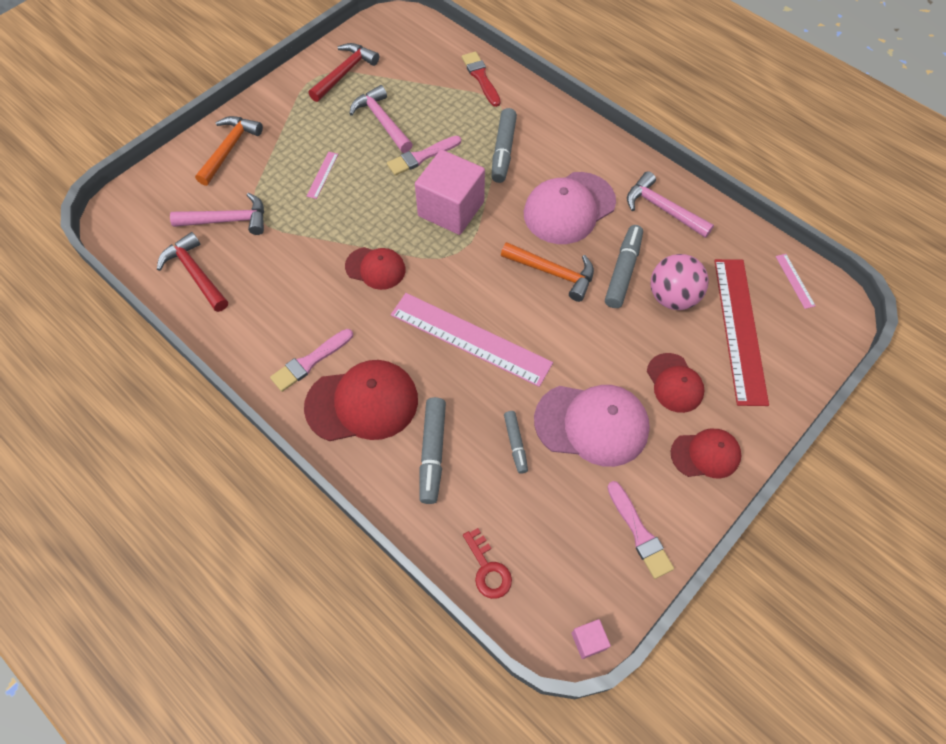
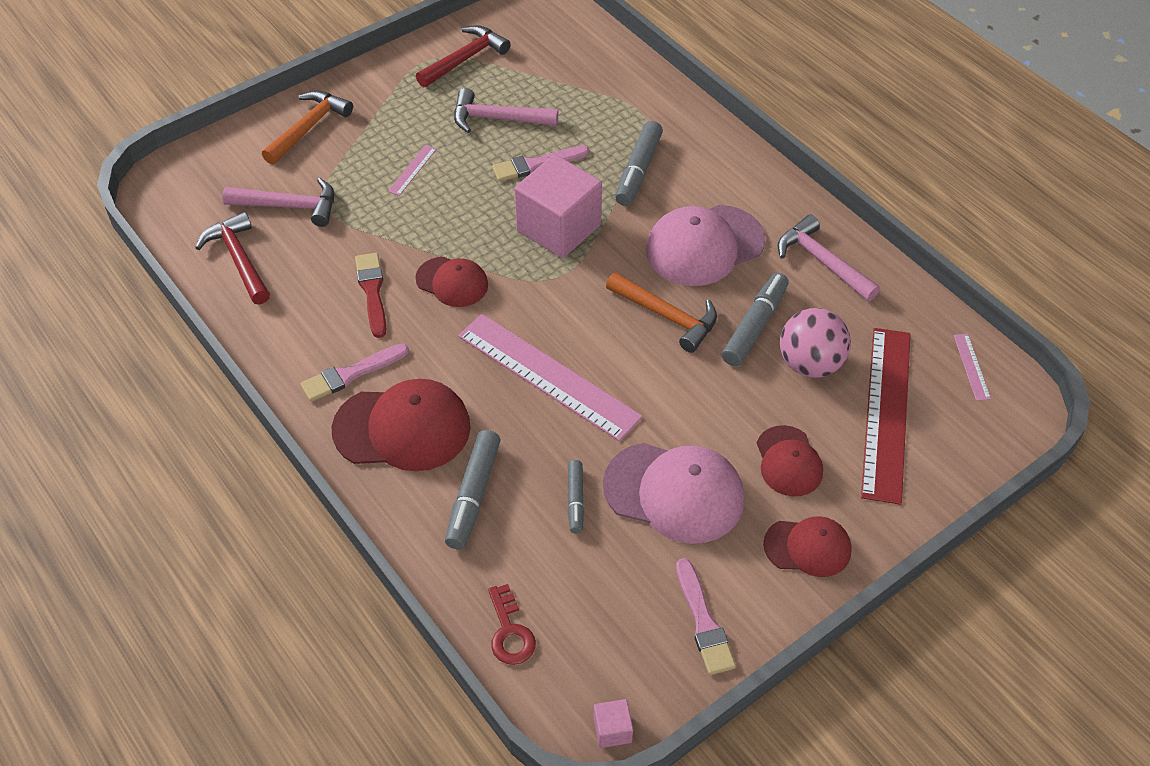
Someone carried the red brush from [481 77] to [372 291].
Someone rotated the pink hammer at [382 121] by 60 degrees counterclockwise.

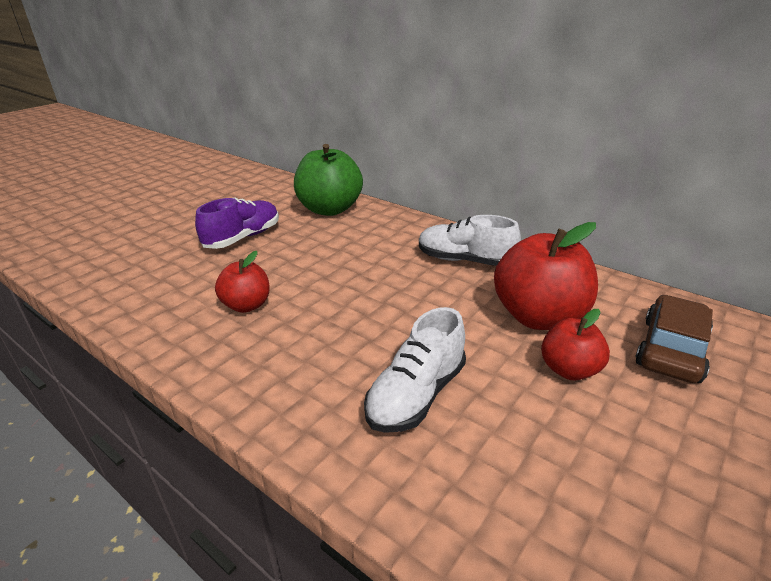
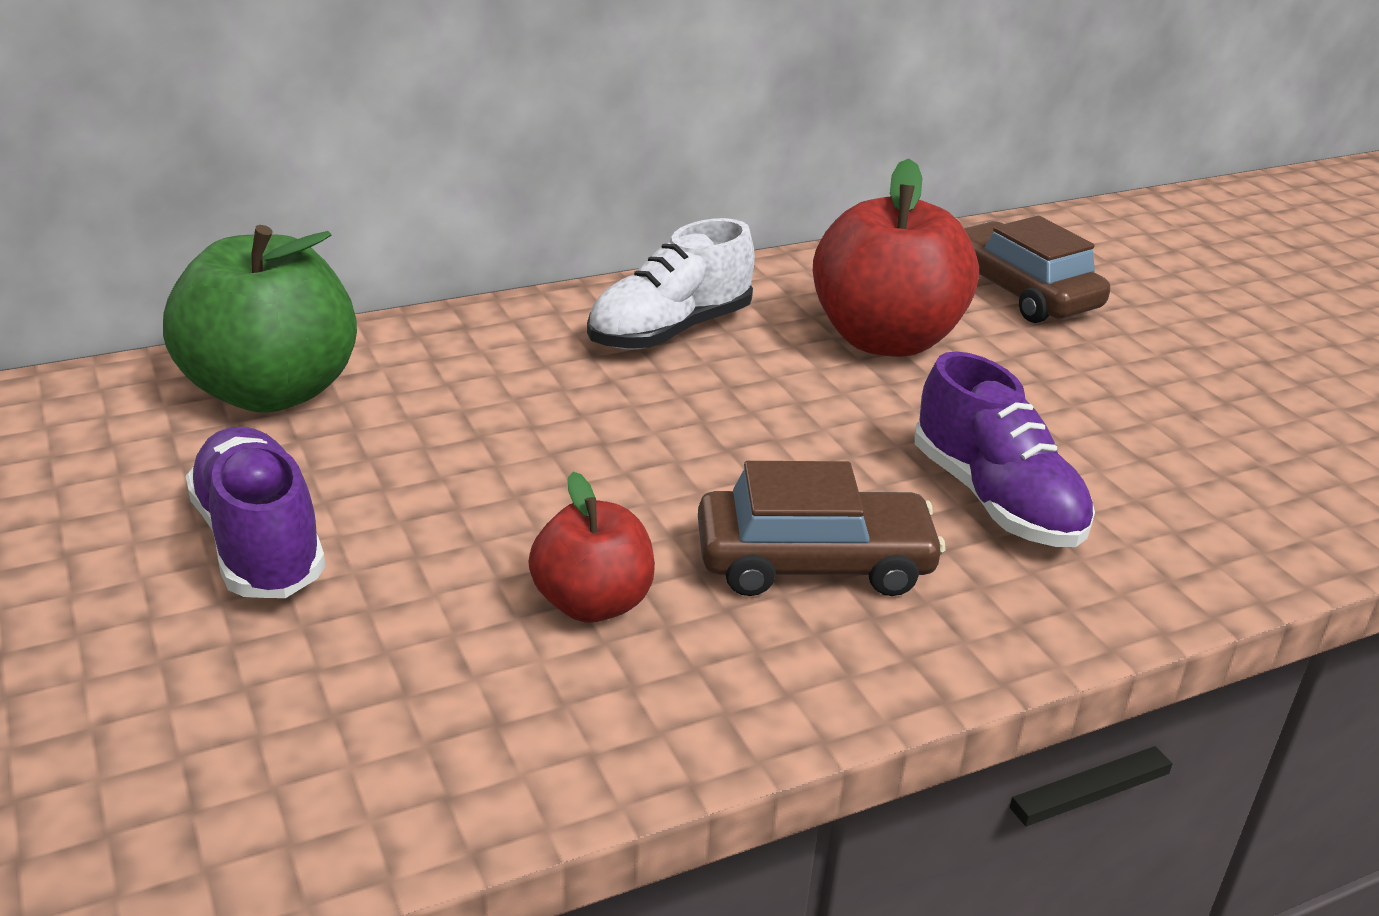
Someone put down the brown car at [814 562].
Someone repainted the white shoe at [416 395], which became the purple shoe at [995 500].
Someone took away the red apple at [569 370].

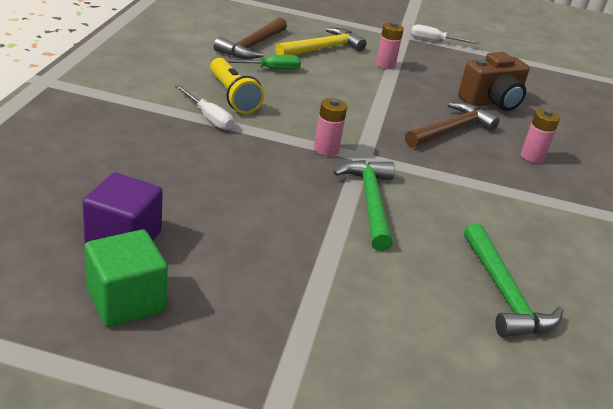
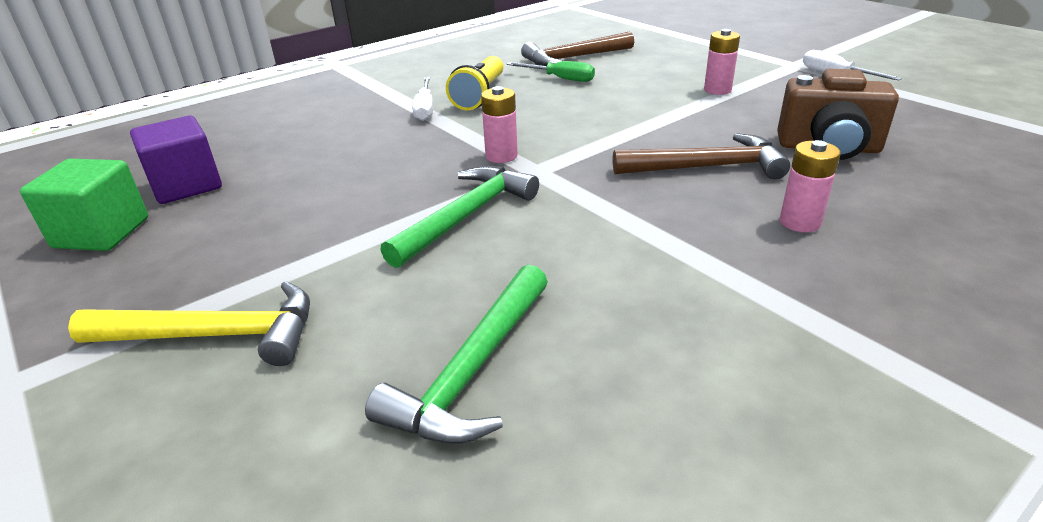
Someone carried the yellow hammer from [322 48] to [216 335].

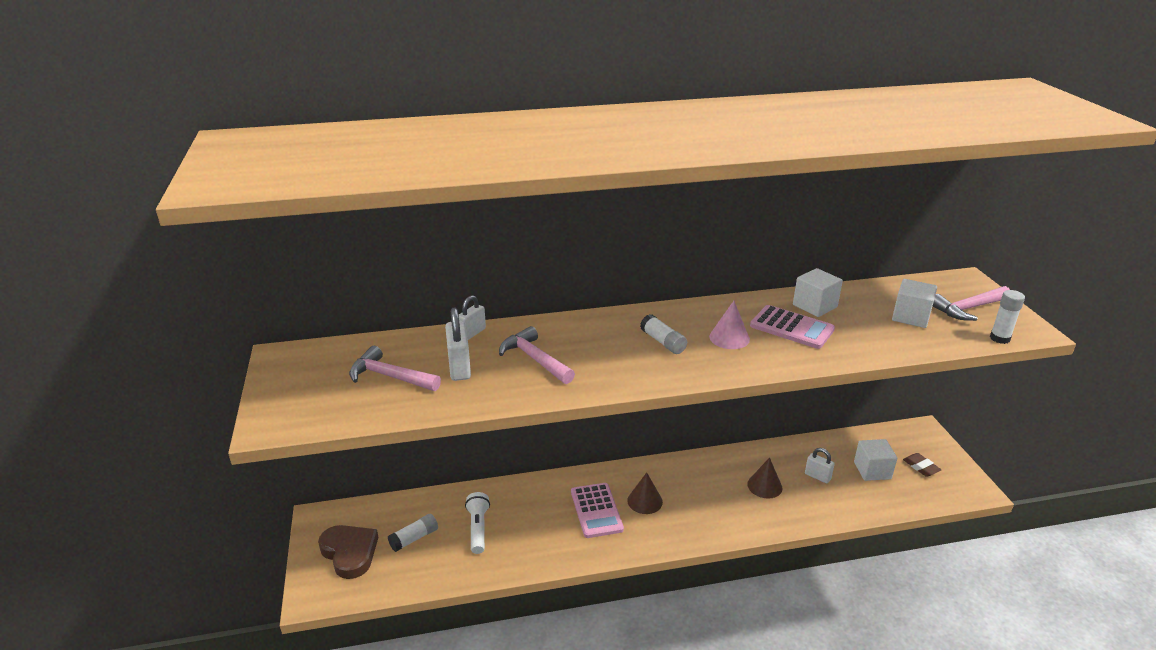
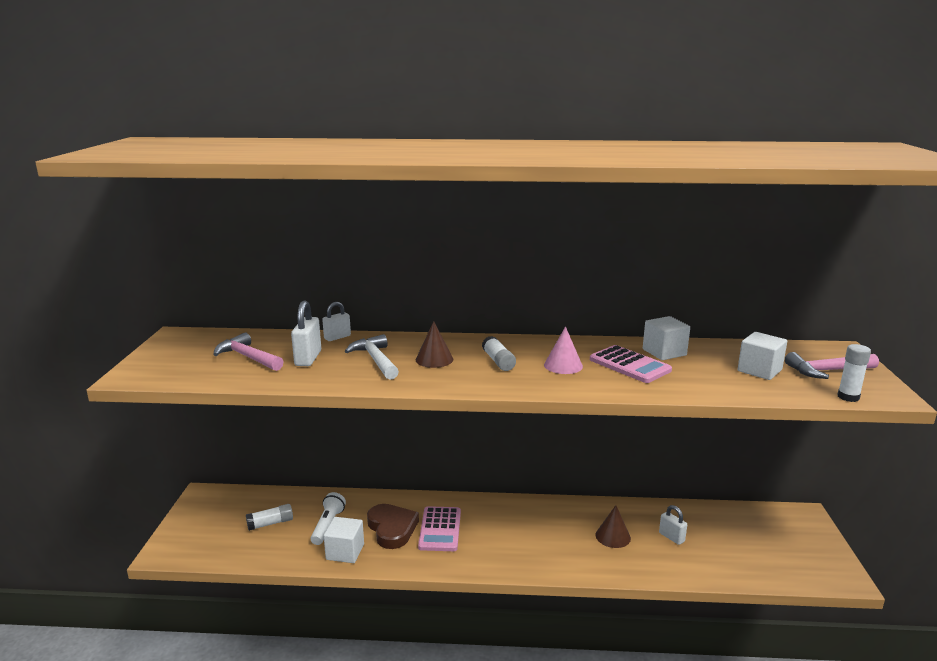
Someone carried the white cube from [872 470] to [345 552].
Someone repainted the pink hammer at [534 359], which became the white hammer at [375 360].
Someone carried the brown heart from [350 553] to [392 529].
Someone carried the brown cone from [645 501] to [434 359].
Someone took away the brown eraser at [921 467].

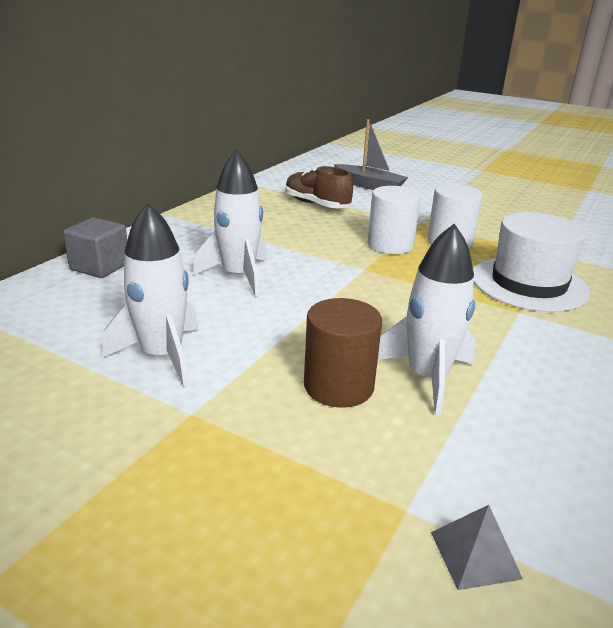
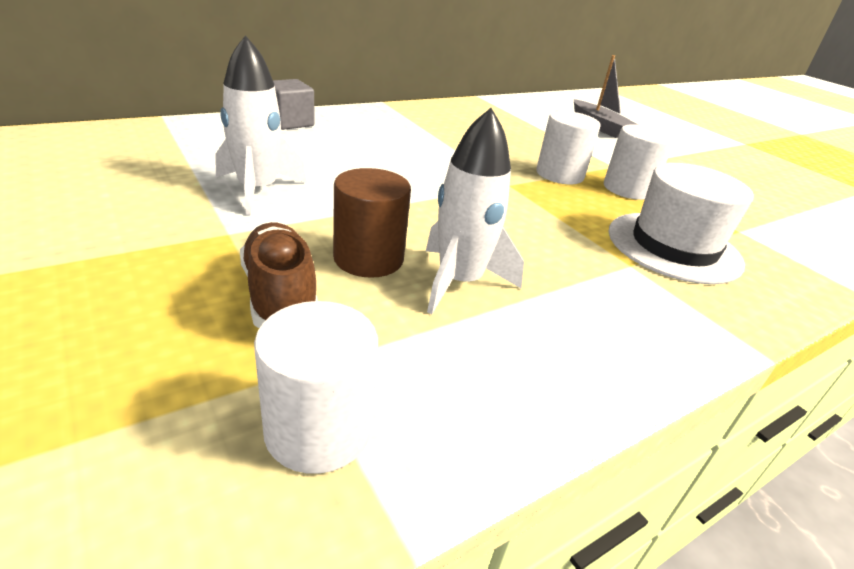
Someone carried the brown shoe from [316 204] to [280 296].
Someone swapped the grey pyramid at [475 554] for the white cylinder at [318 429].
Someone took away the white rocket at [238 276].

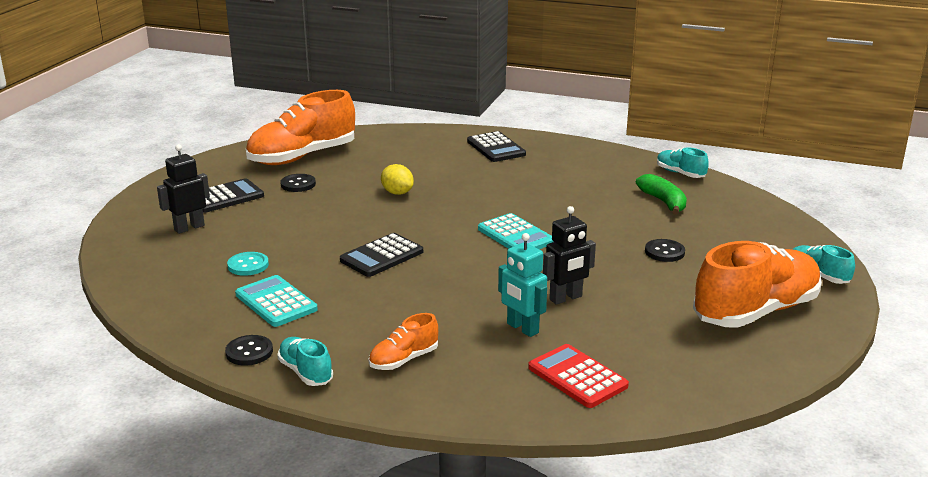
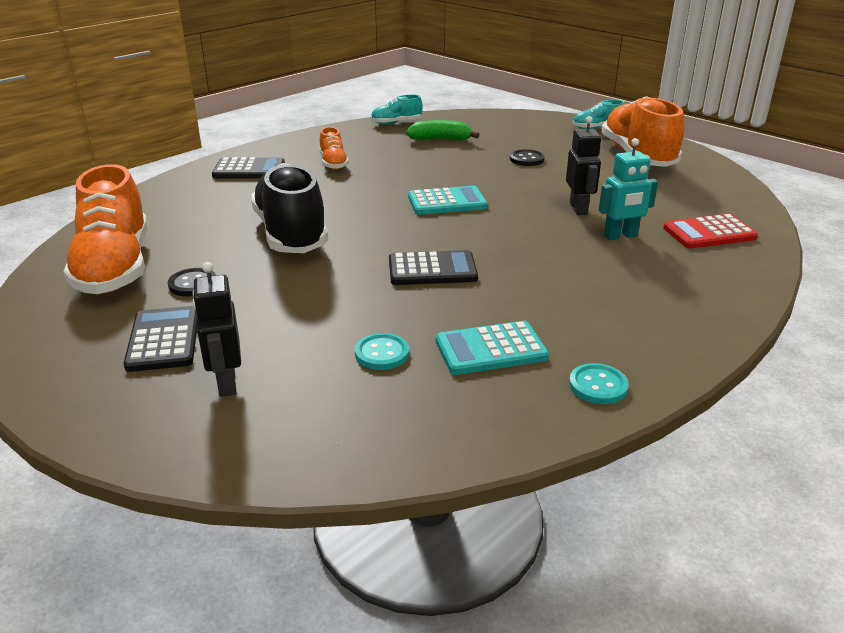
Someone swapped the yellow lemon at [397 193] for the black shoe at [291 234].
Someone carried the orange shoe from [404 360] to [333 163].
Someone rotated the black calculator at [382 256] by 75 degrees counterclockwise.
Someone repainted the black button at [249 352], which became the turquoise button at [598 386].
Someone took away the turquoise shoe at [305 372].

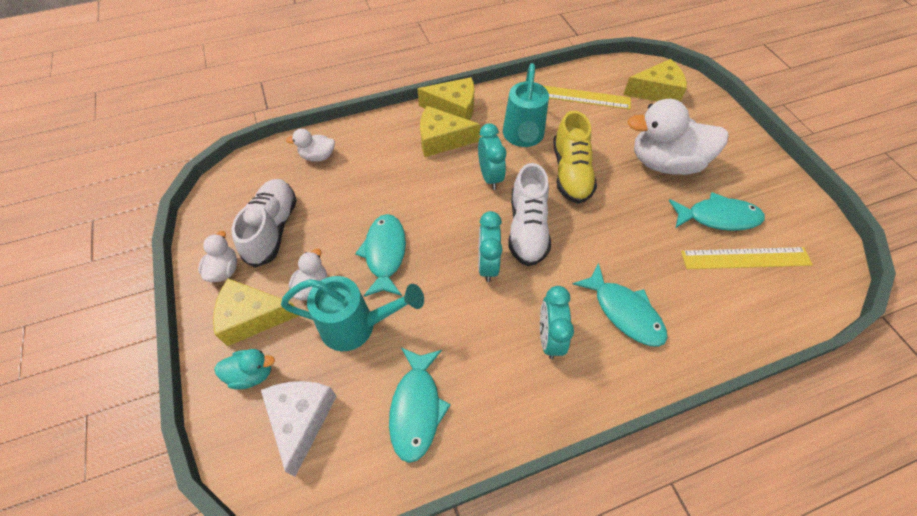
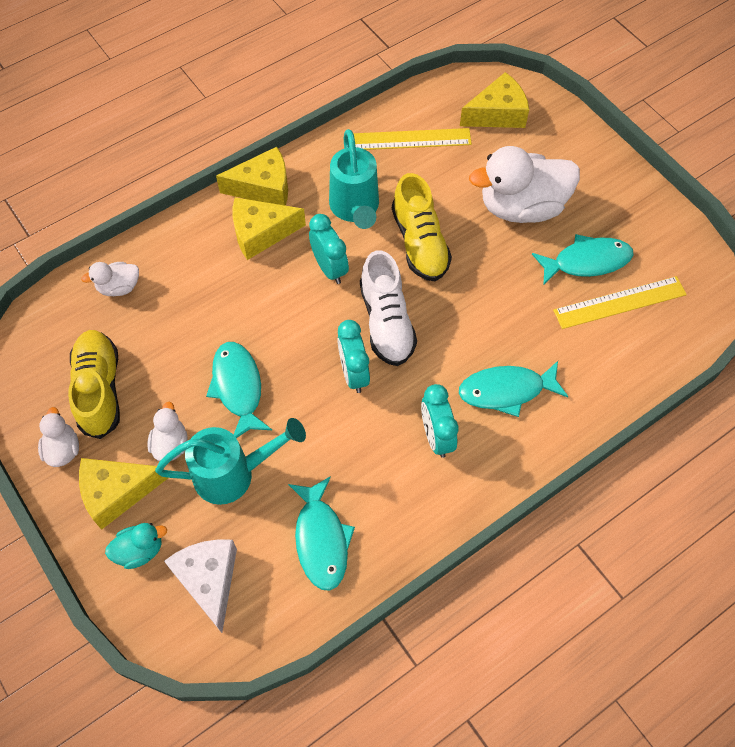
Someone repainted the white shoe at [272 229], which became the yellow shoe at [99 389].
Someone rotated the turquoise fish at [624 312] by 135 degrees clockwise.

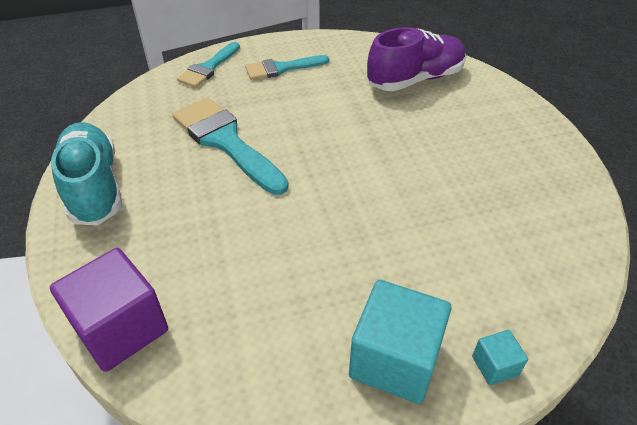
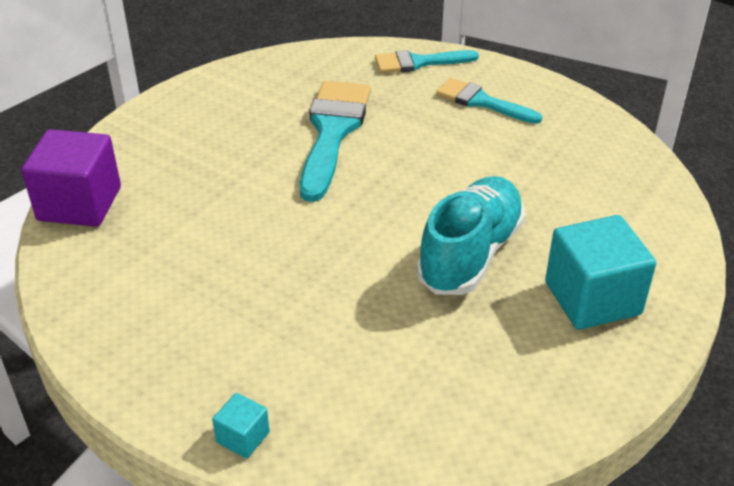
Someone carried the turquoise shoe from [94 187] to [470 254].
Someone carried the turquoise cube from [394 360] to [592 298].
Someone took away the purple shoe at [415 79].

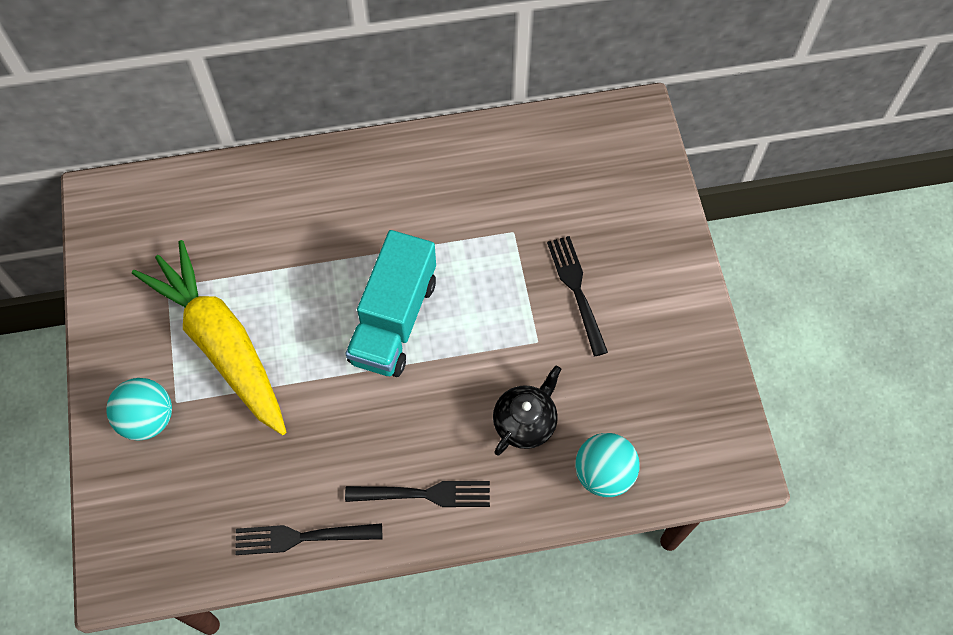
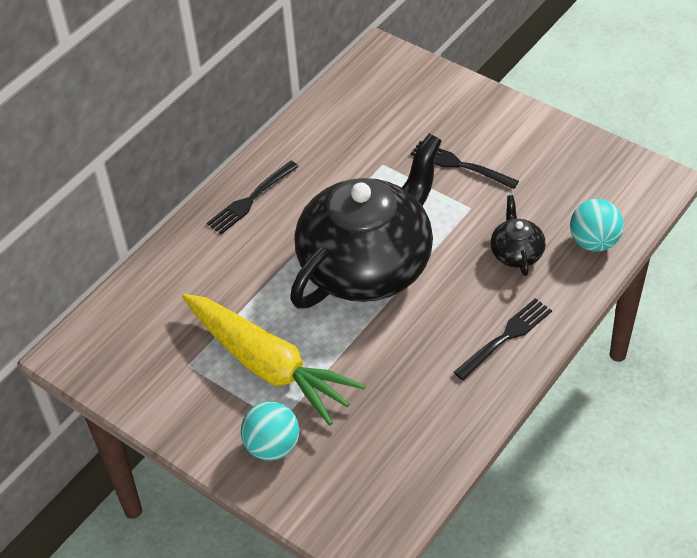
Someone rotated the yellow carrot at [221 343] by 150 degrees counterclockwise.
Someone carried the black fork from [302 537] to [251 199].
Someone swapped the turquoise truck at [394 320] for the black teapot at [367 265].

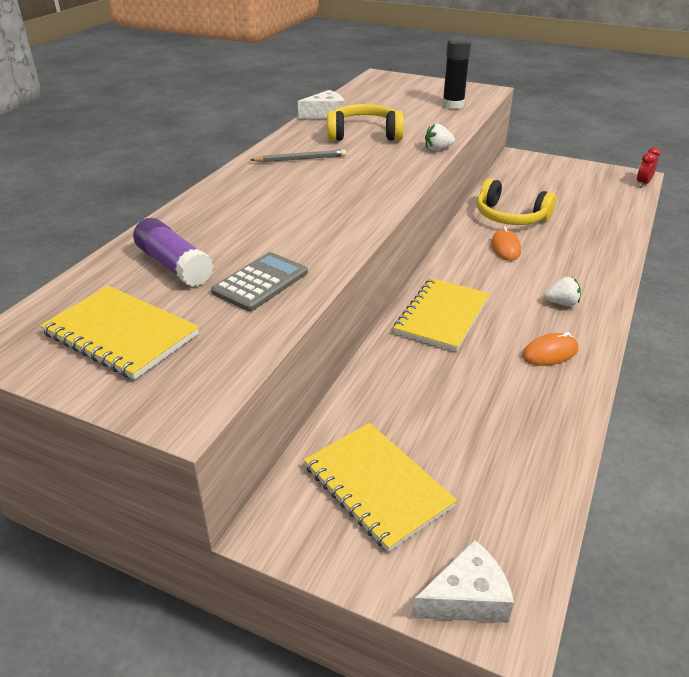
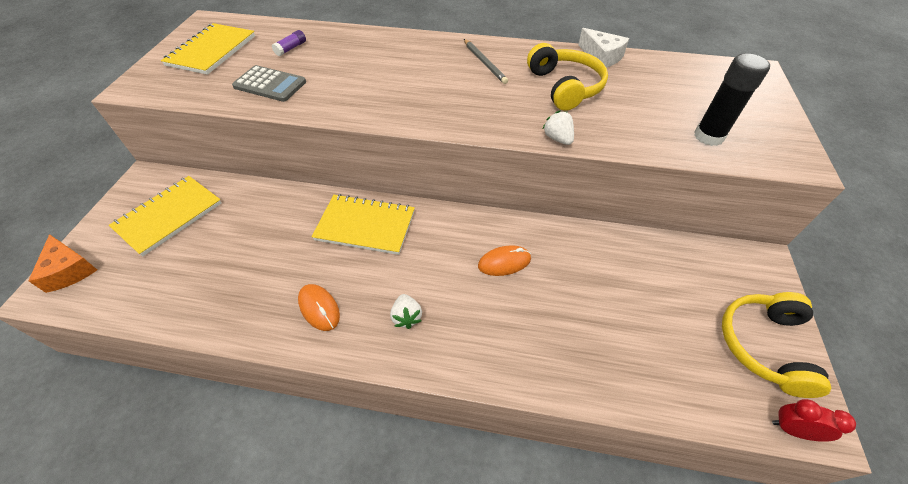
Someone repainted the white cheese at [466 598], which became the orange cheese at [69 270].
Someone scaled the purple glue stick at [174 265] by 0.52.
Someone carried the yellow headphones from [510 216] to [764 345].

